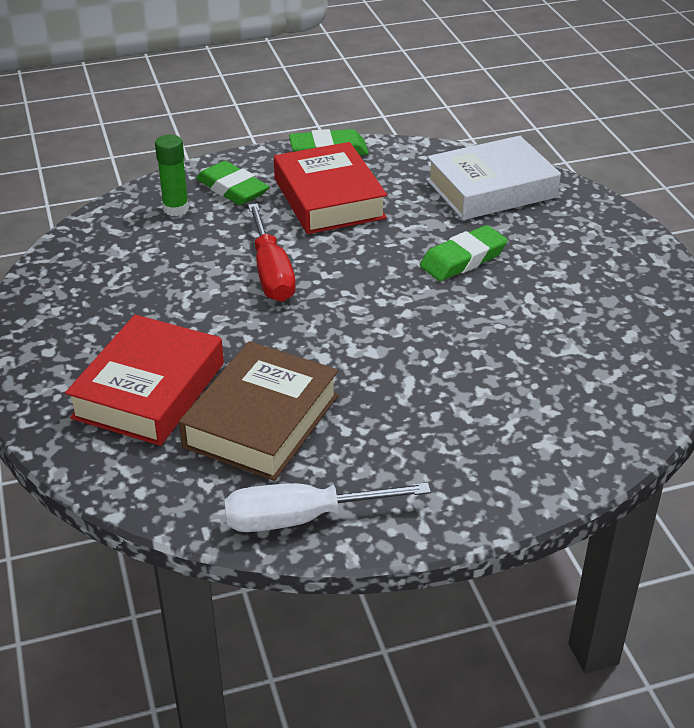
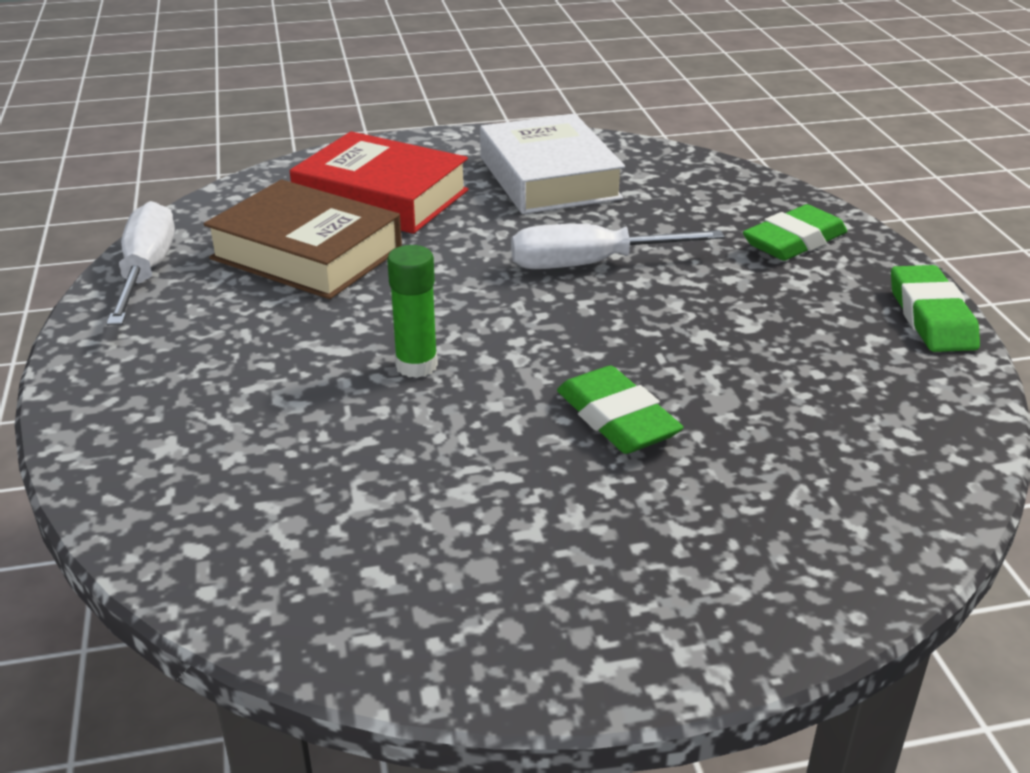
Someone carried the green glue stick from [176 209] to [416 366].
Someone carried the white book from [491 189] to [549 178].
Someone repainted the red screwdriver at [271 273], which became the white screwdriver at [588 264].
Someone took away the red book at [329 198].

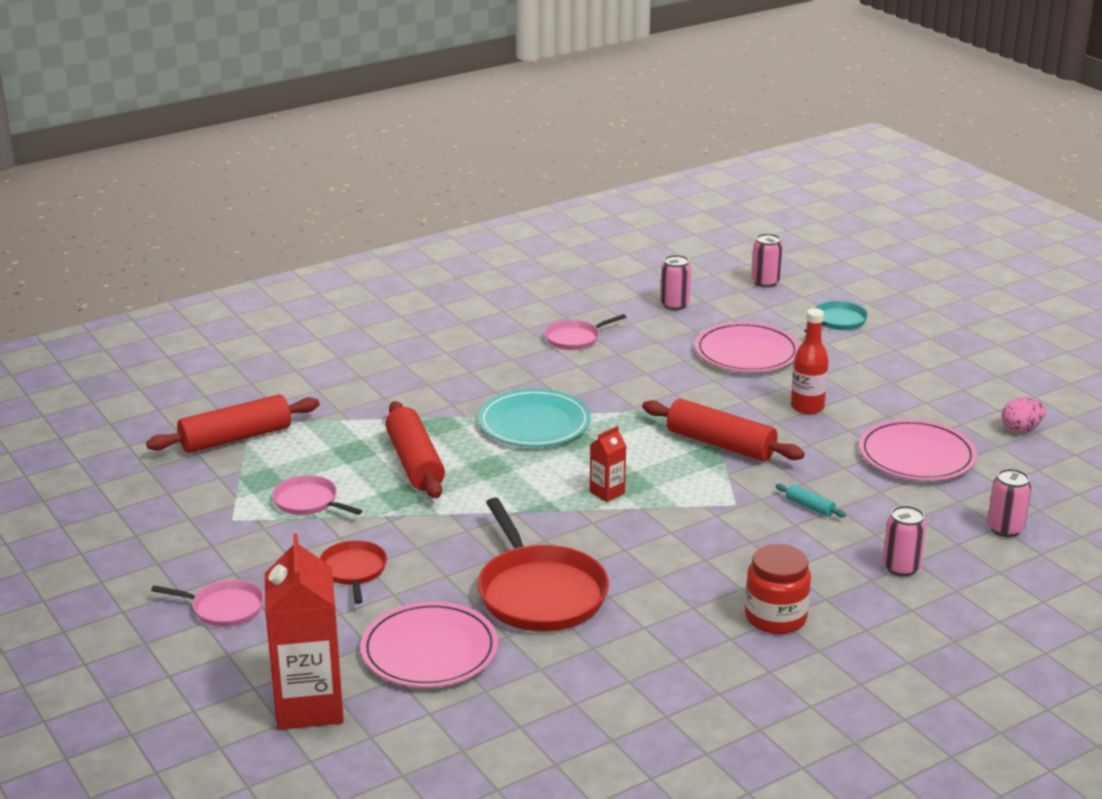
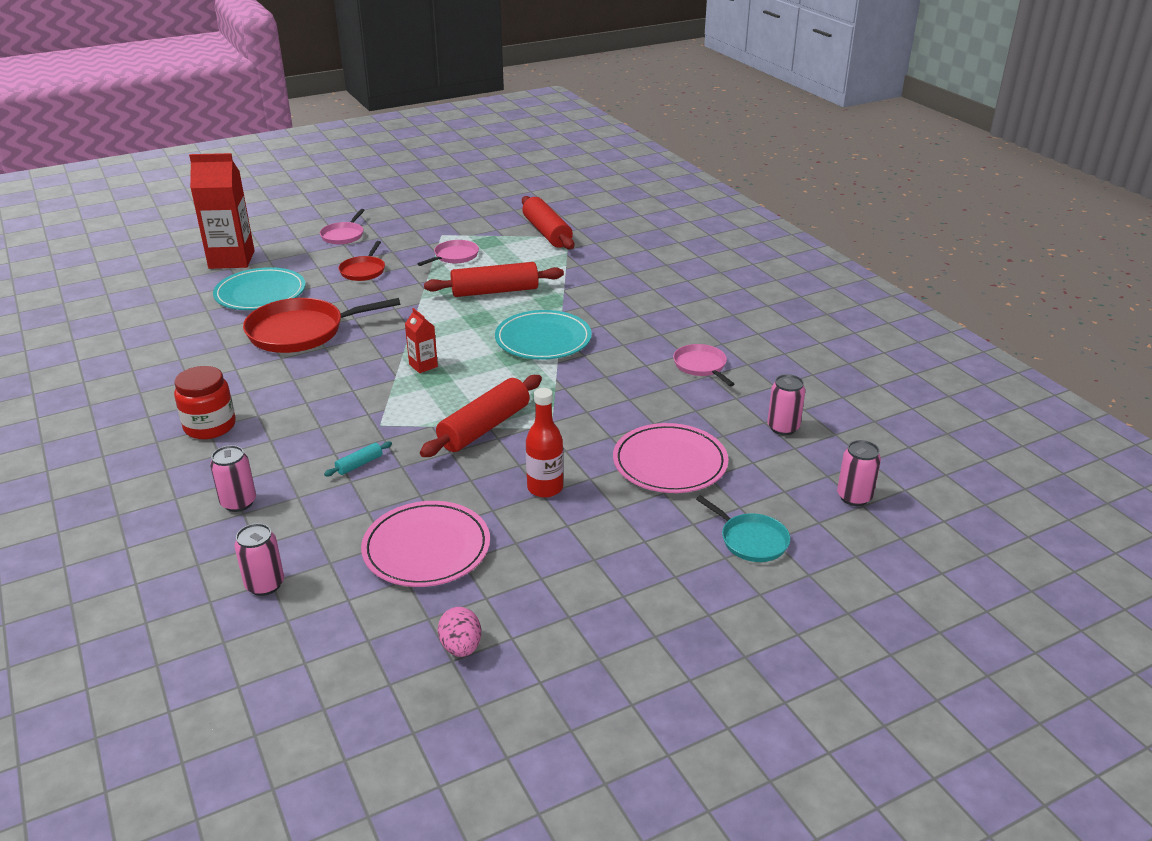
Someone repainted the pink plate at [429 650], which became the turquoise plate at [260 293].
Someone rotated the red pan at [353 570] by 105 degrees clockwise.

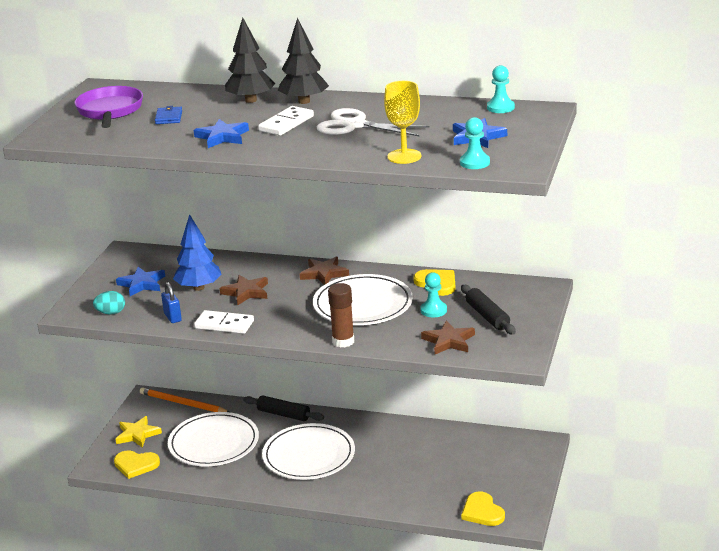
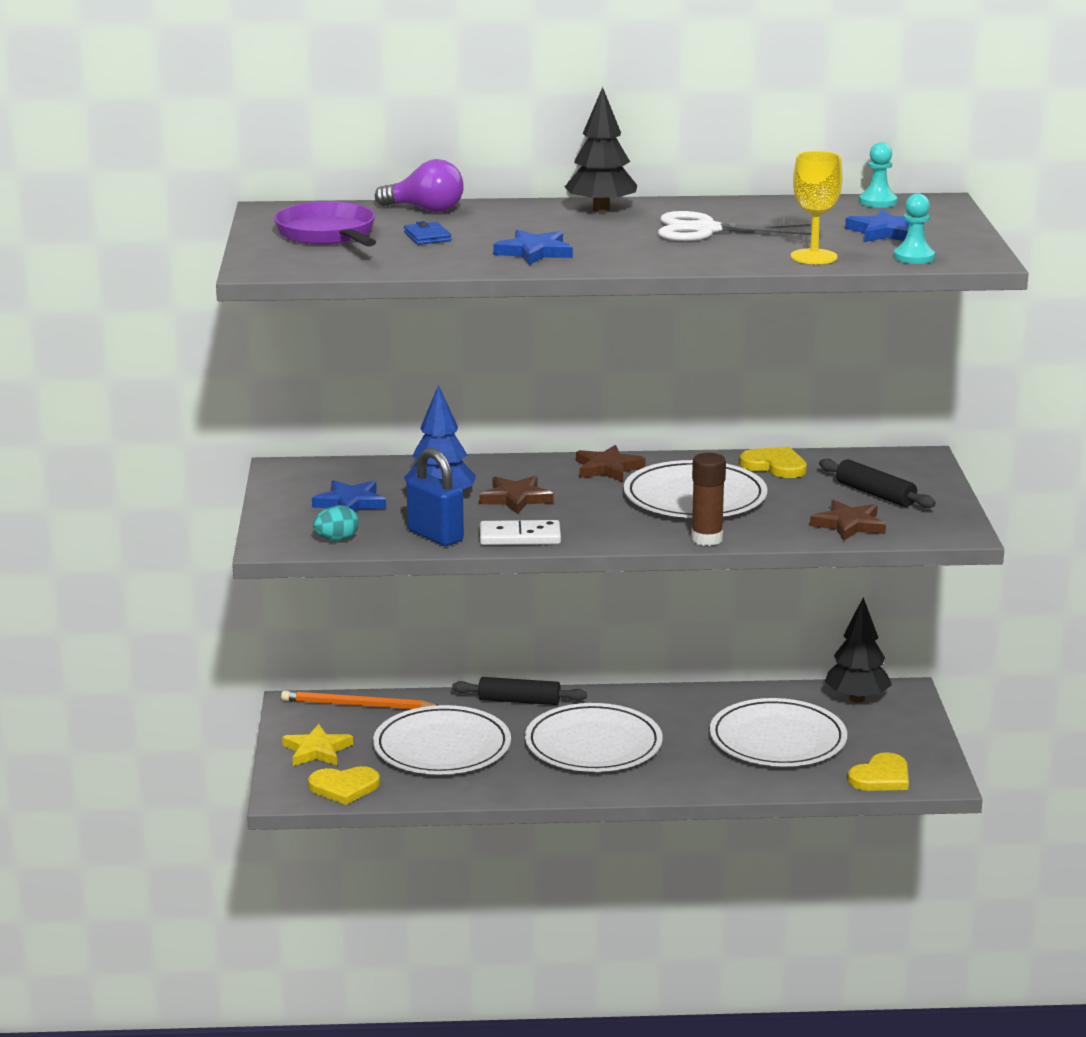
Someone put down the purple light bulb at [426 210].
Someone scaled the blue padlock at [172 317] by 1.60.
Someone put down the white plate at [777 739].
Someone carried the black tree from [251 100] to [857 699].
Someone rotated the yellow heart at [482 512] by 90 degrees counterclockwise.
Someone took away the white domino at [286 124].
Someone took away the turquoise pawn at [433 310].

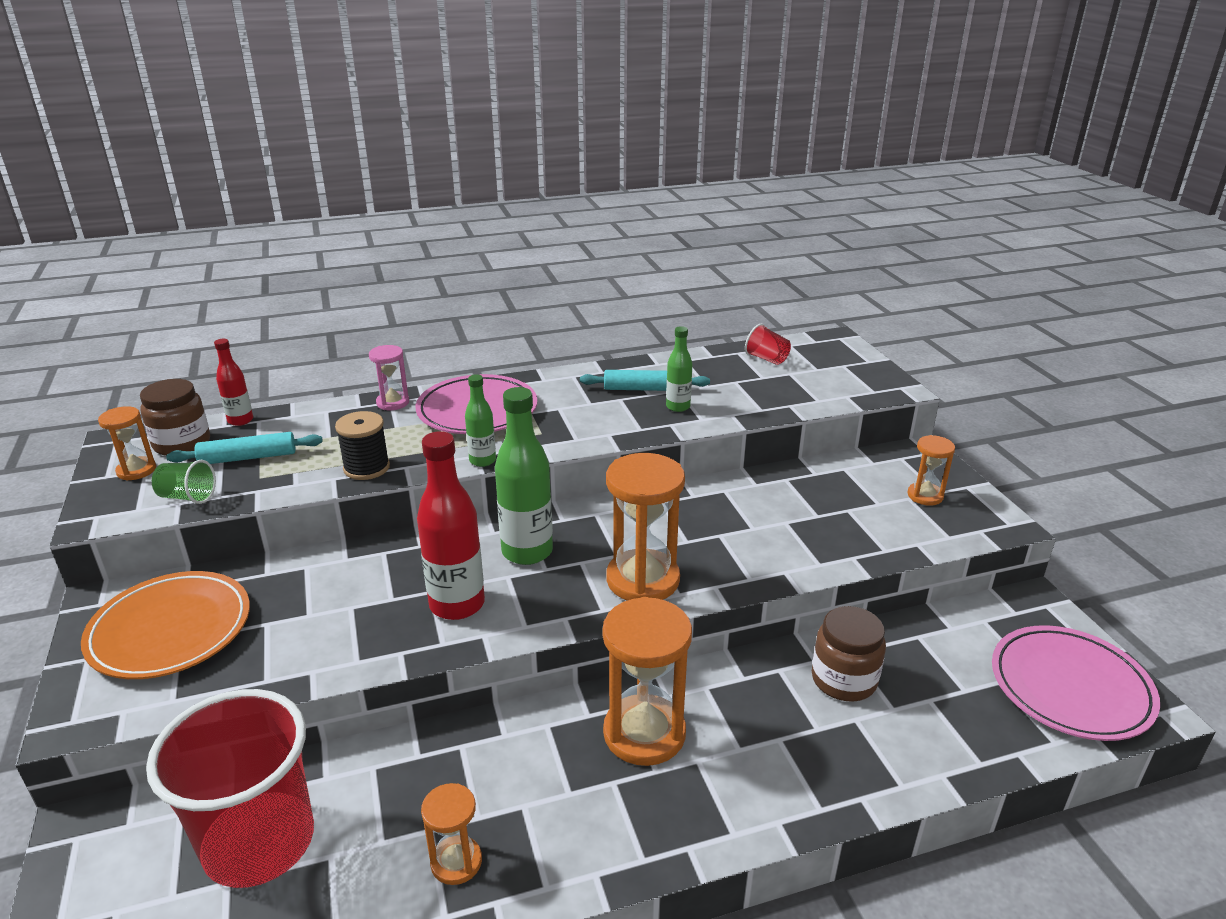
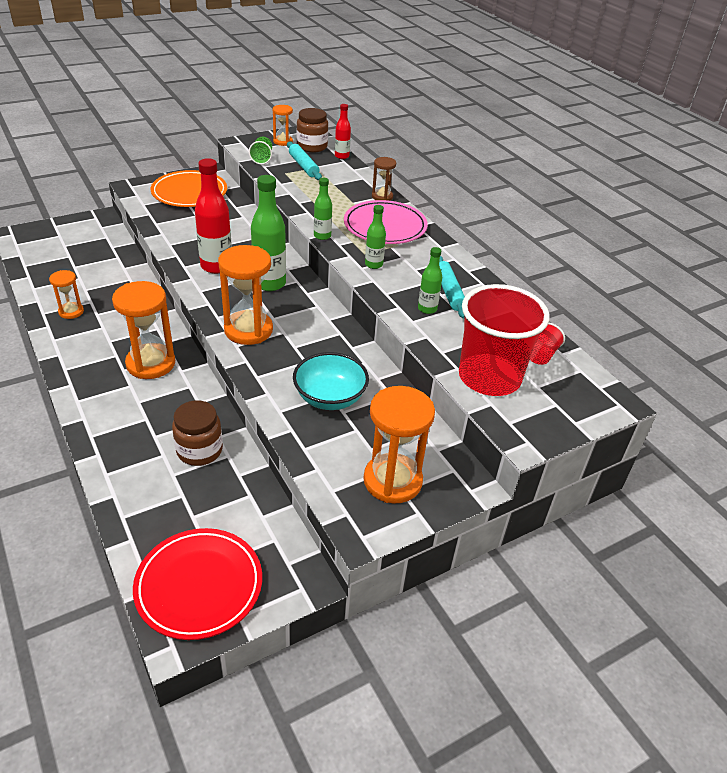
Someone repainted the pink plate at [1070 687], which became the red plate at [199 586].
Someone put down the turquoise bowl at [330 398].
Someone scaled the orange hourglass at [925 496] by 1.86.
Someone put down the green bottle at [373 264].
Someone repainted the pink hourglass at [393 403], which became the brown hourglass at [382 197].
Someone carried the red cup from [259 842] to [489 377].
Someone took away the black spool at [366 468].

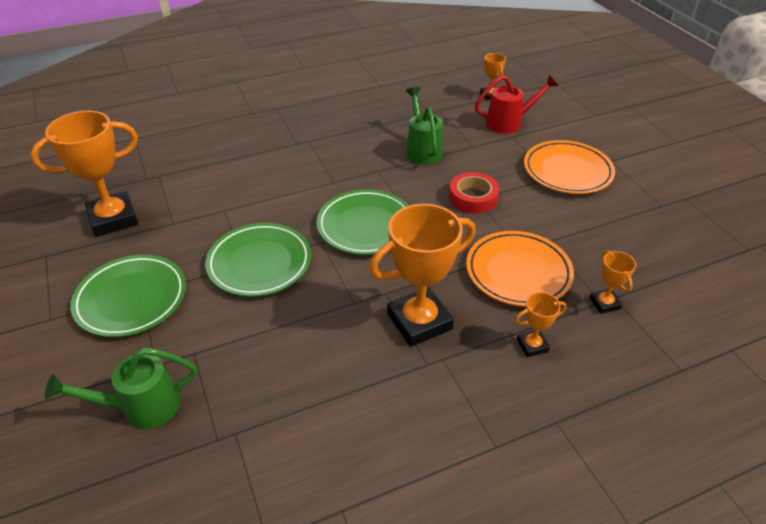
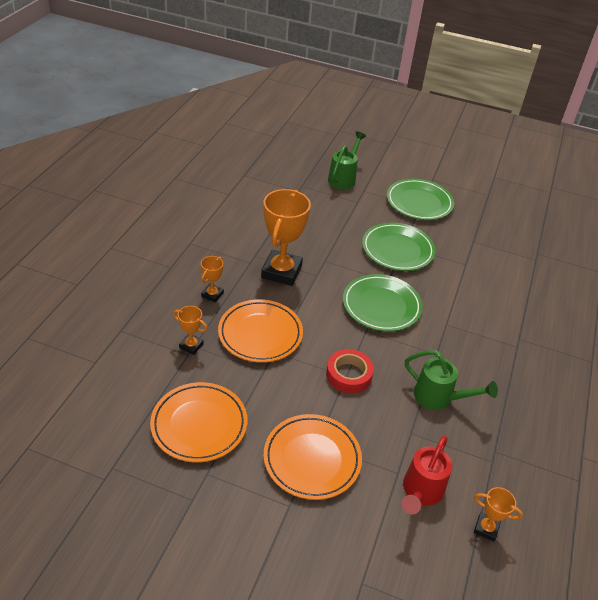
Someone put down the orange plate at [199 425].
Someone took away the orange trophy at [113 219].

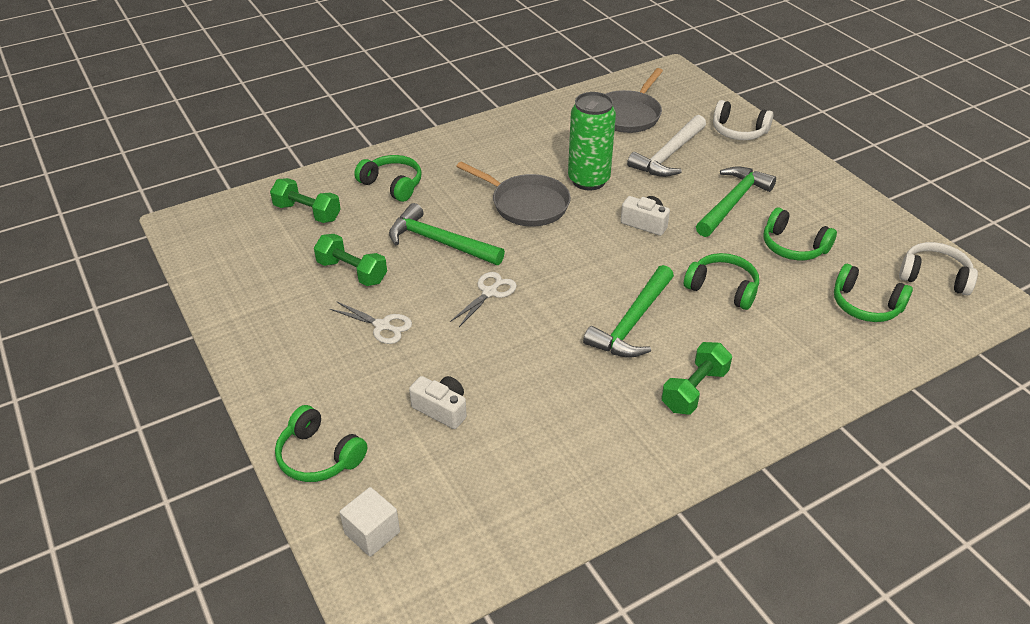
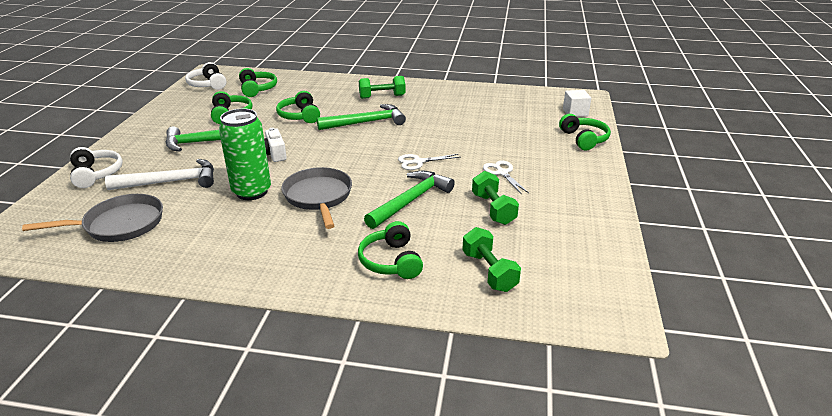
Someone rotated the green hammer at [439 242] by 120 degrees counterclockwise.
Someone took away the white camera at [441 409].

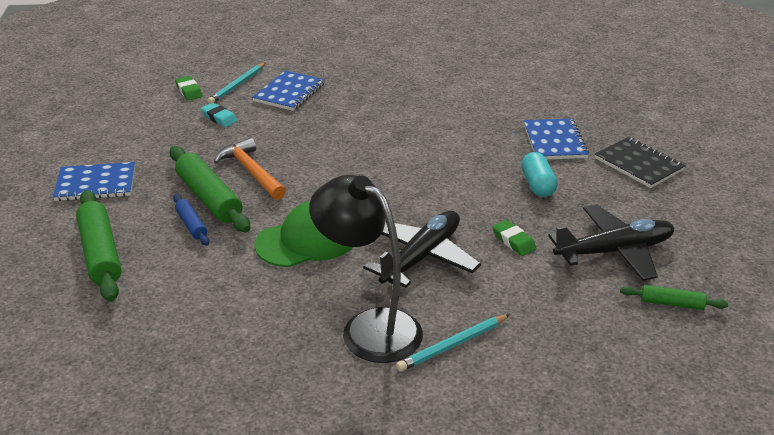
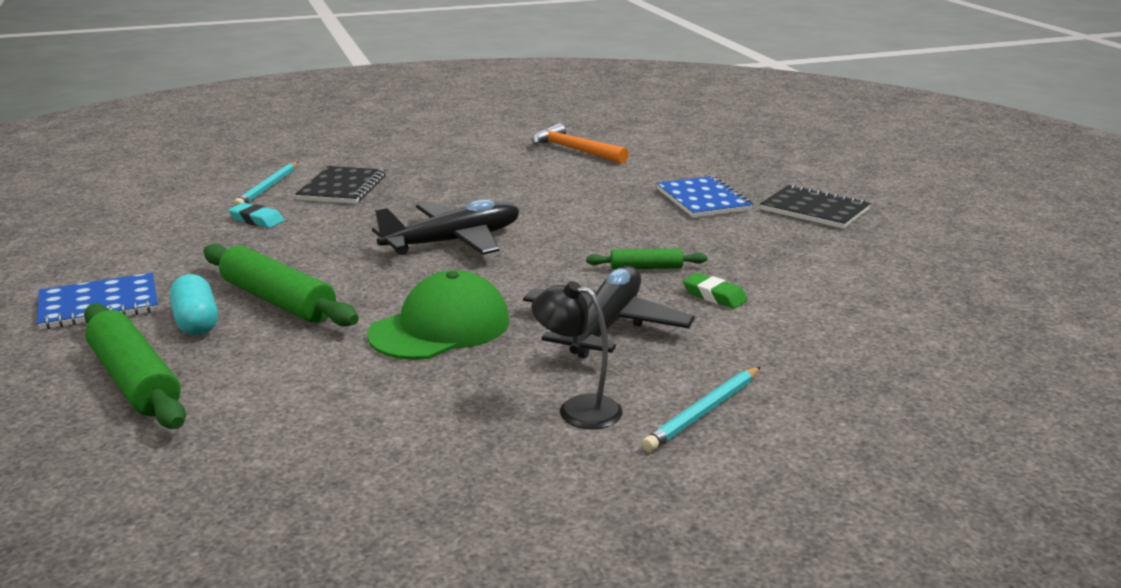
Someone carried the turquoise capsule from [537 185] to [196 322].
Someone repainted the blue notebook at [289 92], which became the black notebook at [342 188].
Someone carried the black plane from [615 251] to [454 242].
Someone carried the orange hammer from [251 172] to [574 150].
Someone scaled the black lamp at [369 327] by 0.54.
Someone carried the green rolling pin from [672 303] to [646 268].
Someone took away the blue rolling pin at [191 225].
Someone took away the green eraser at [189 91].

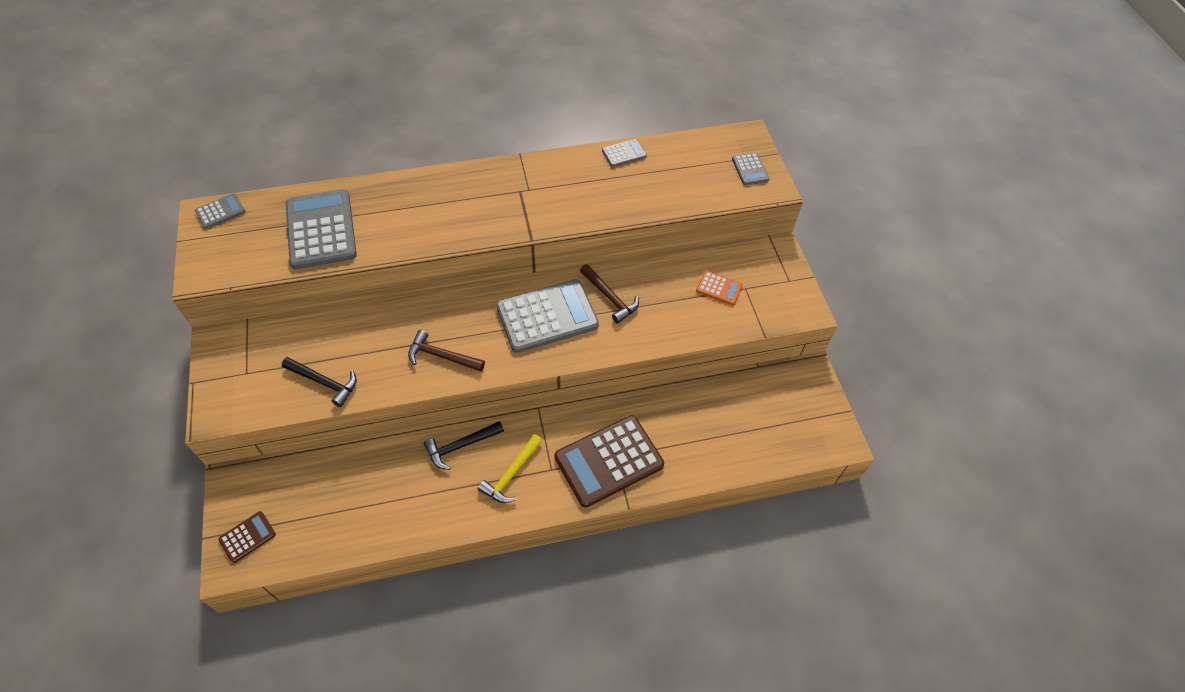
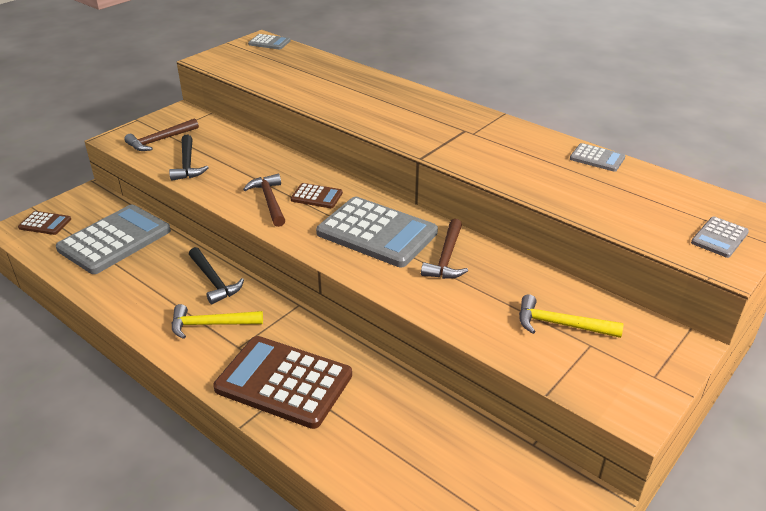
Someone carried the grey calculator from [321 230] to [115 240].
Someone put down the brown hammer at [160 140].
Someone rotated the black hammer at [461 446] by 150 degrees counterclockwise.
Someone put down the brown calculator at [316 196].
Someone swapped the orange calculator at [719 288] for the yellow hammer at [560 325].

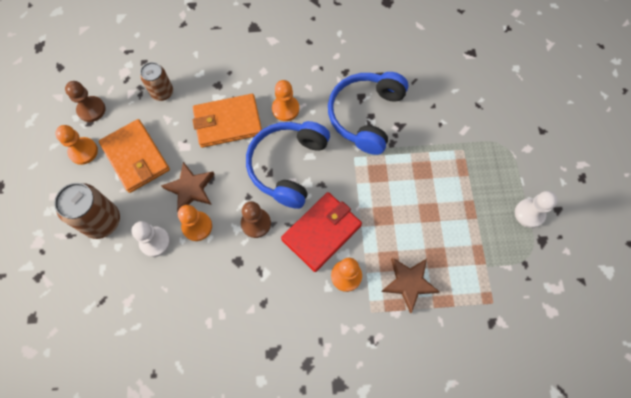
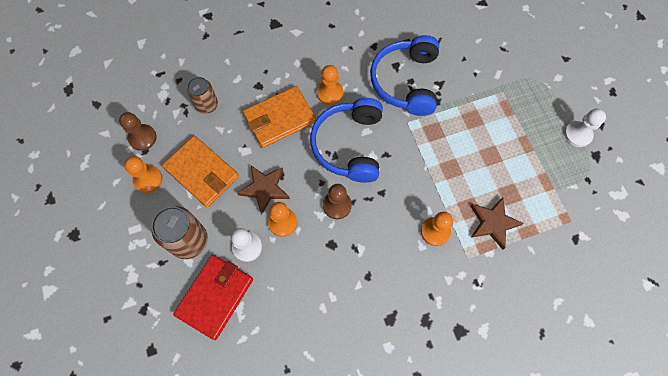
Someone carried the red wallet from [321 232] to [215 296].

